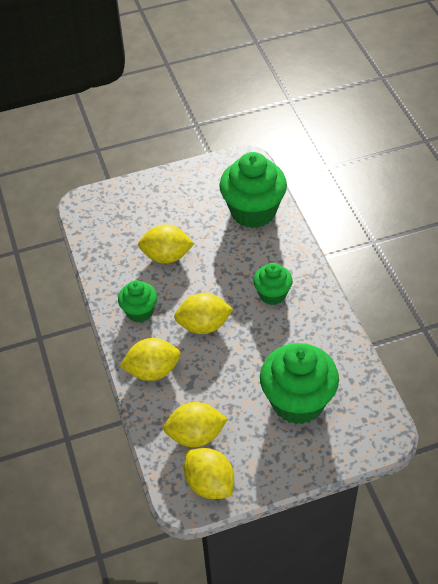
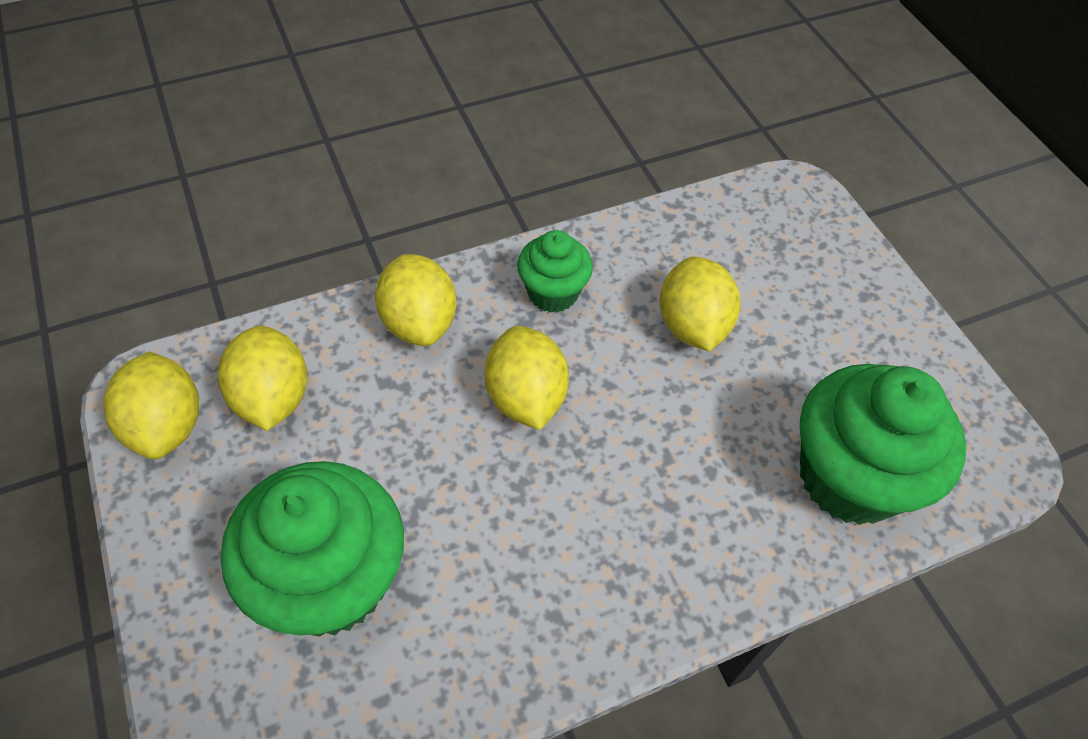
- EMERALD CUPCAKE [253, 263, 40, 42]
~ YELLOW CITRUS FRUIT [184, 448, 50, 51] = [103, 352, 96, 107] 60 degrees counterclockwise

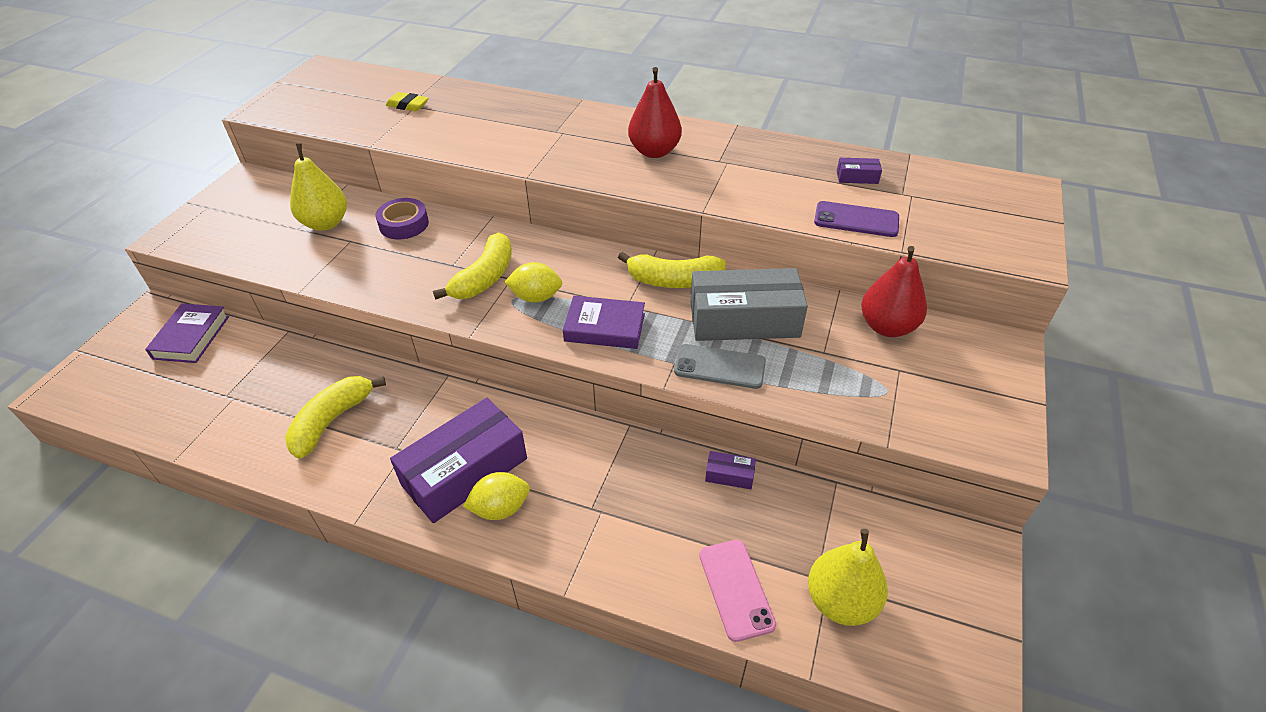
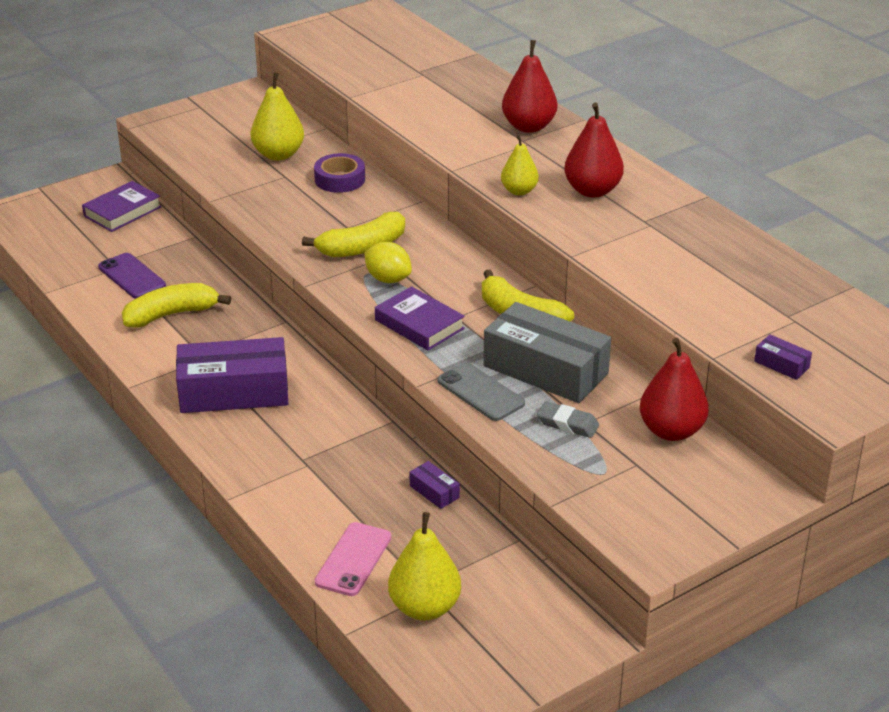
- YELLOW ERASER [386, 92, 43, 19]
~ PURPLE PARCEL [837, 158, 45, 26] to [754, 334, 58, 46]
~ PURPLE SMARTPHONE [814, 201, 85, 36] to [98, 253, 68, 46]
- YELLOW CITRUS FRUIT [463, 472, 67, 48]
+ RED PEAR [502, 40, 55, 93]
+ YELLOW PEAR [501, 135, 38, 60]
+ GRAY ERASER [537, 401, 62, 37]

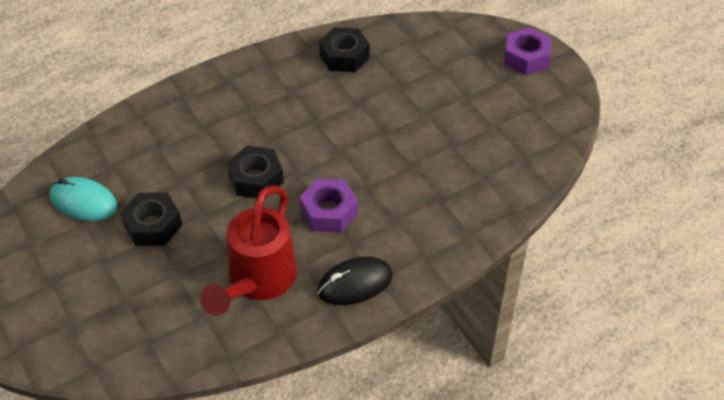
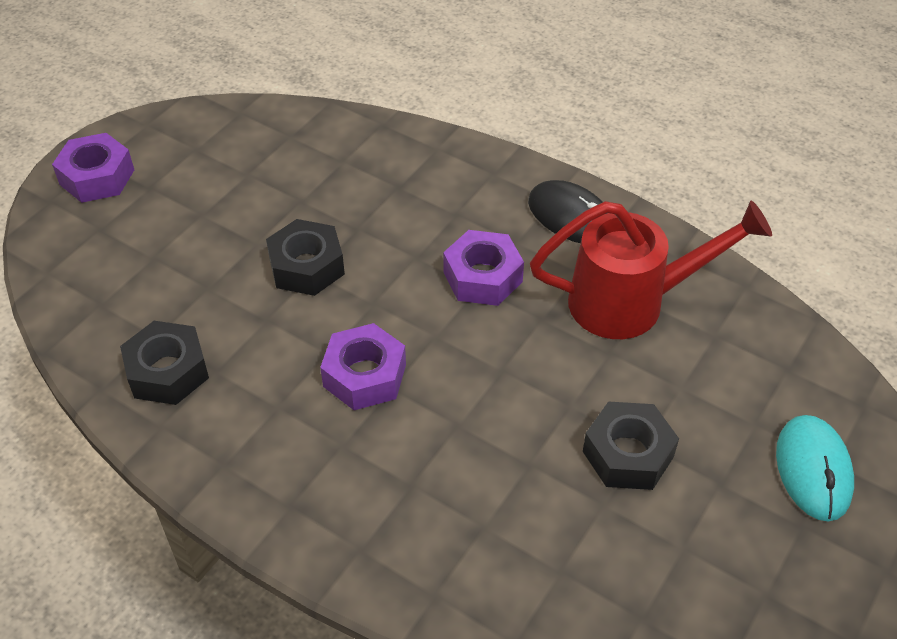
~ BLACK NUT [227, 146, 57, 52] to [266, 219, 79, 77]
~ TEAL PC MOUSE [50, 177, 67, 44] to [776, 415, 78, 107]
+ PURPLE NUT [320, 323, 86, 87]

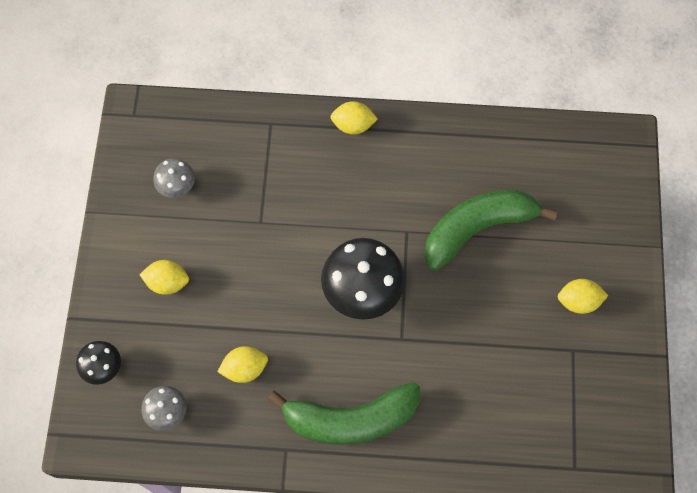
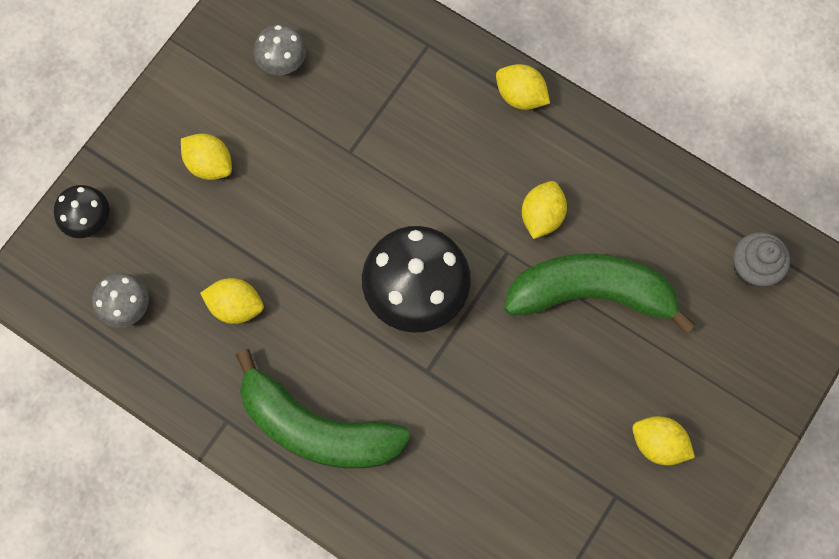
+ YELLOW CITRUS FRUIT [522, 181, 45, 58]
+ GRAY CUPCAKE [733, 232, 57, 55]

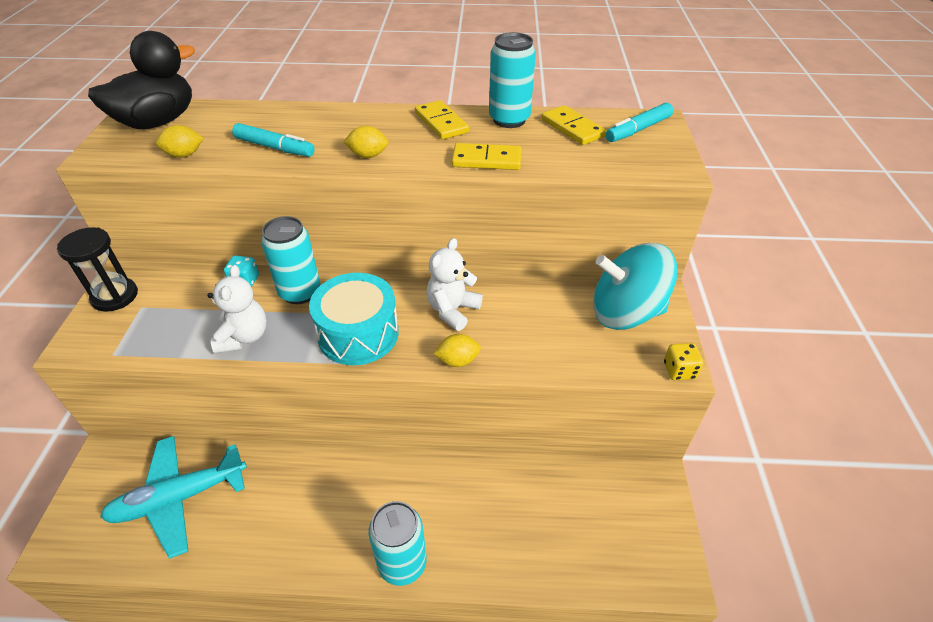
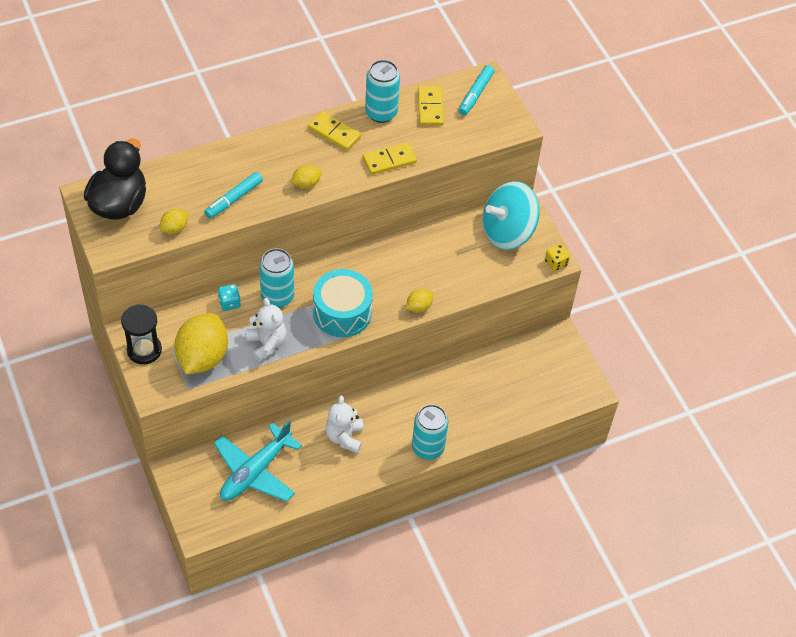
~ YELLOW DOMINO [542, 105, 64, 40] = [418, 86, 26, 40] 60 degrees clockwise
~ TEAL MARKER PEN [232, 123, 83, 34] = [204, 172, 59, 47] 135 degrees clockwise
~ SNOW-WHITE STUFFED BEAR [426, 238, 57, 93] to [325, 396, 38, 57]
+ YELLOW CITRUS FRUIT [174, 313, 54, 62]

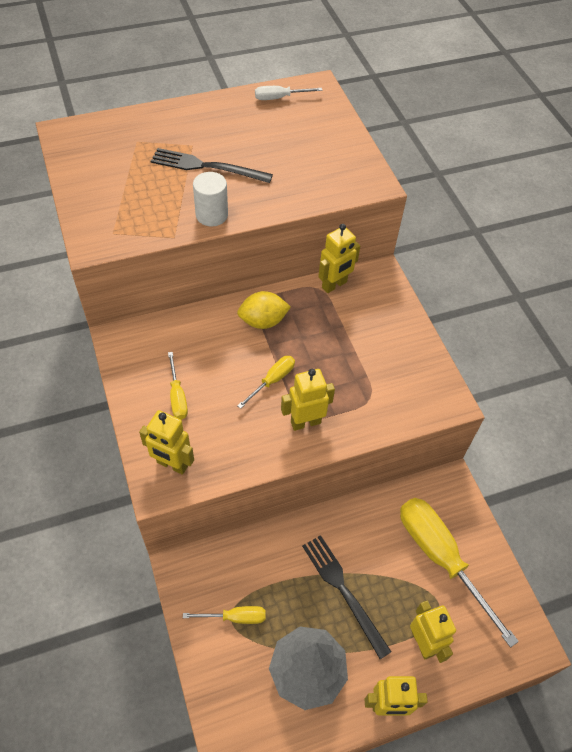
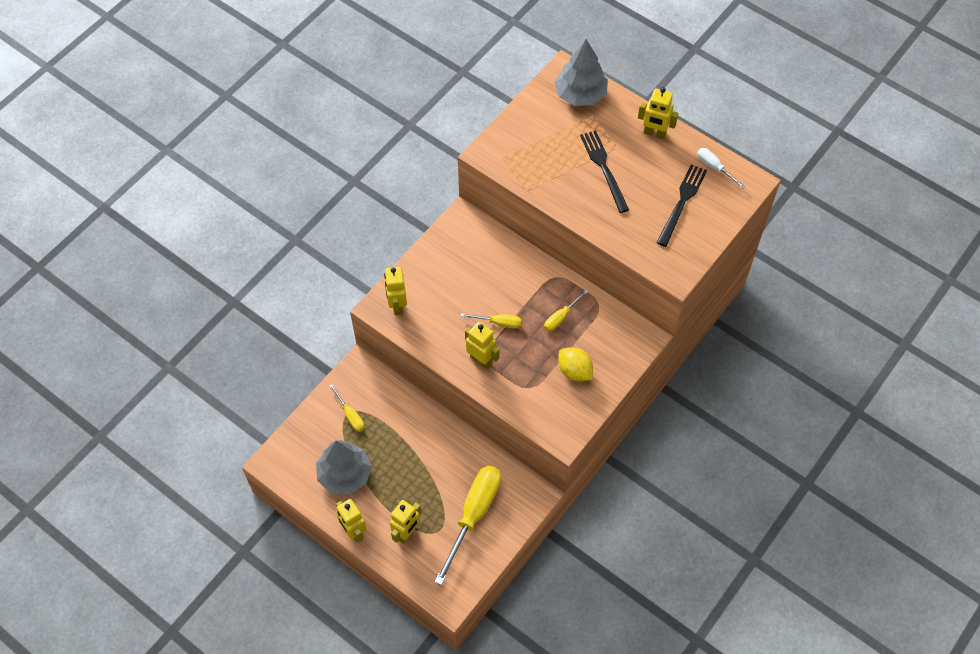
- SNOW-WHITE SOLID CYLINDER [193, 172, 35, 54]
~ YELLOW TOY ROBOT [318, 224, 42, 69] to [638, 87, 40, 52]
~ YELLOW CITRUS FRUIT [237, 291, 54, 38] to [558, 347, 35, 34]
~ YELLOW HAND SCREWDRIVER [168, 352, 20, 68] to [544, 290, 45, 41]
~ BLACK FORK [302, 535, 90, 124] to [656, 164, 51, 83]
+ GRAY TREE [554, 39, 54, 67]

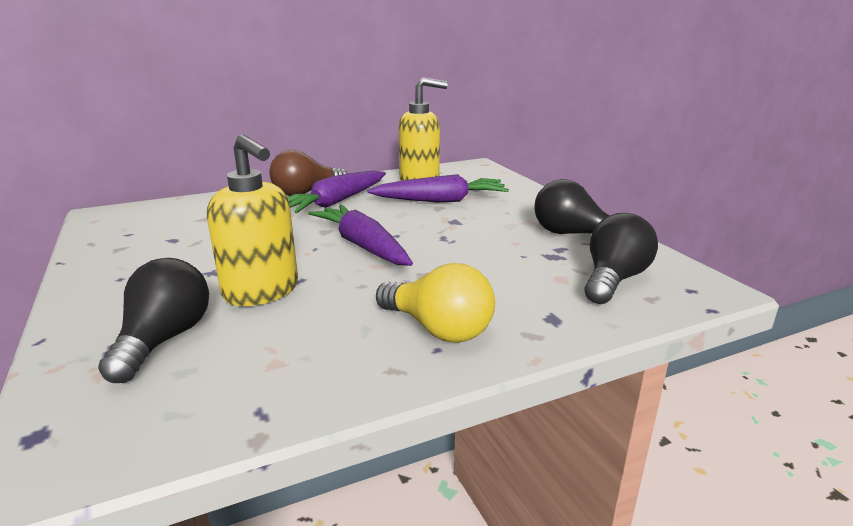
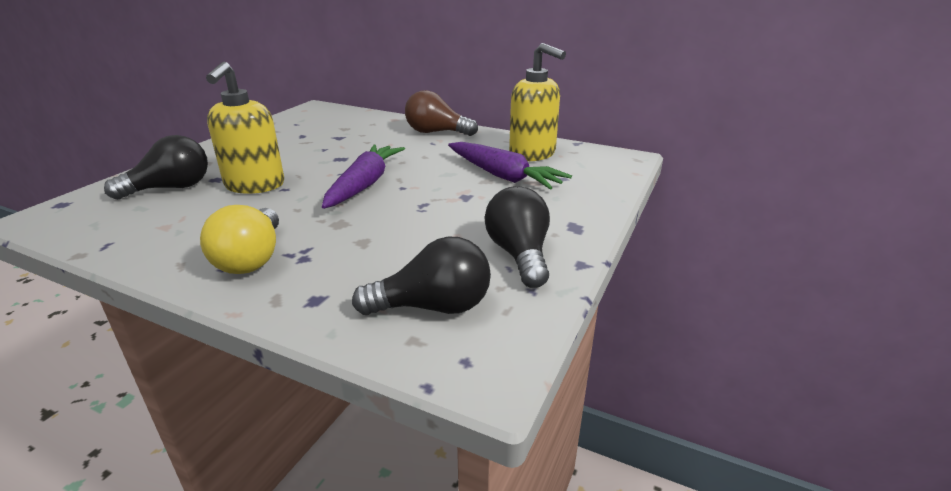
- PURPLE CARROT [288, 171, 98, 42]

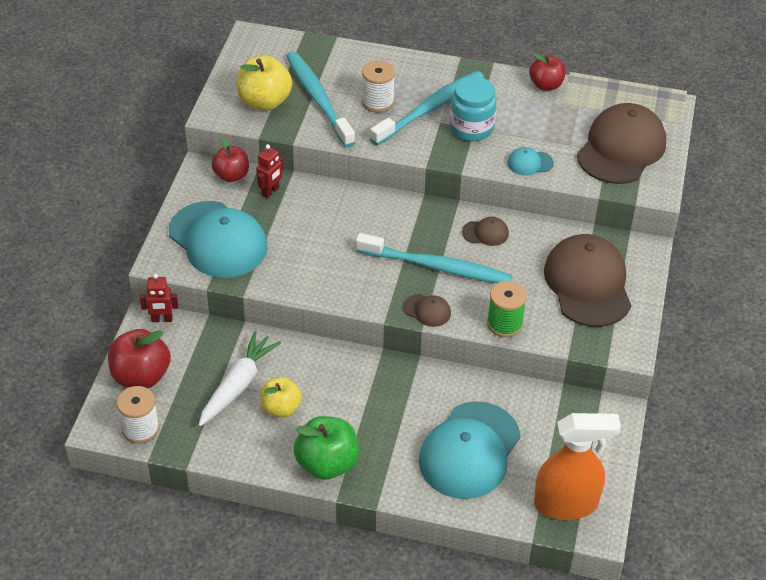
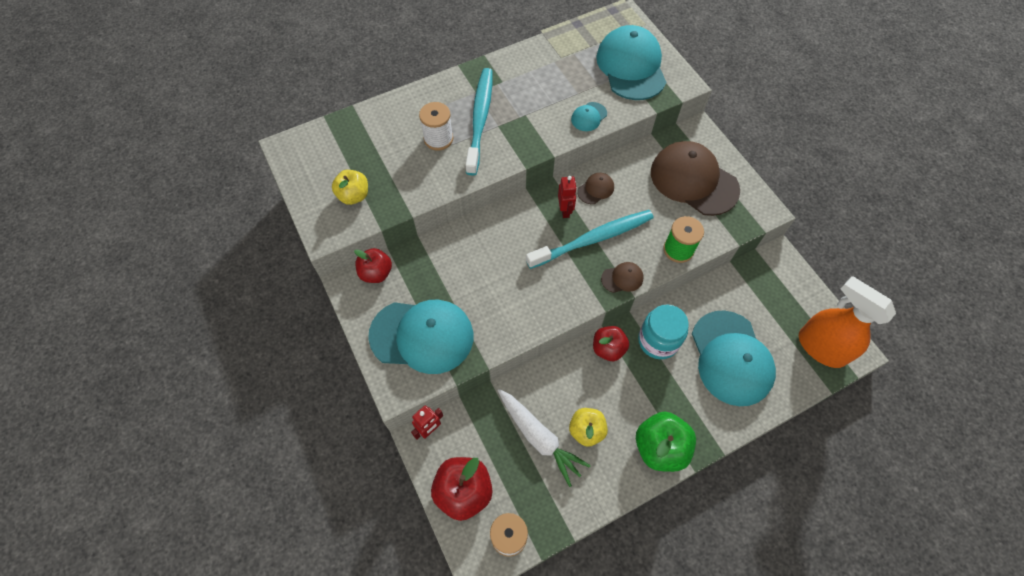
- TEAL DENTAL BRUSH [286, 51, 69, 96]
~ RED TOY APPLE [529, 53, 37, 38] to [593, 326, 36, 35]
~ YELLOW TOY APPLE [237, 56, 55, 55] = [332, 170, 36, 35] x0.66
~ TEAL JAM JAR [450, 76, 47, 65] to [638, 304, 51, 55]
~ RUSSET PEAKED CAP [577, 103, 89, 81] to TEAL PEAKED CAP [596, 25, 70, 75]
~ RED TOY ROBOT [256, 144, 27, 55] to [558, 176, 19, 42]
~ SNOW-WHITE CARROT [199, 331, 82, 96] = [498, 389, 93, 98] 150 degrees clockwise
~ ORANGE SPRAY BOTTLE [534, 413, 87, 107] = [799, 276, 97, 92] 90 degrees counterclockwise

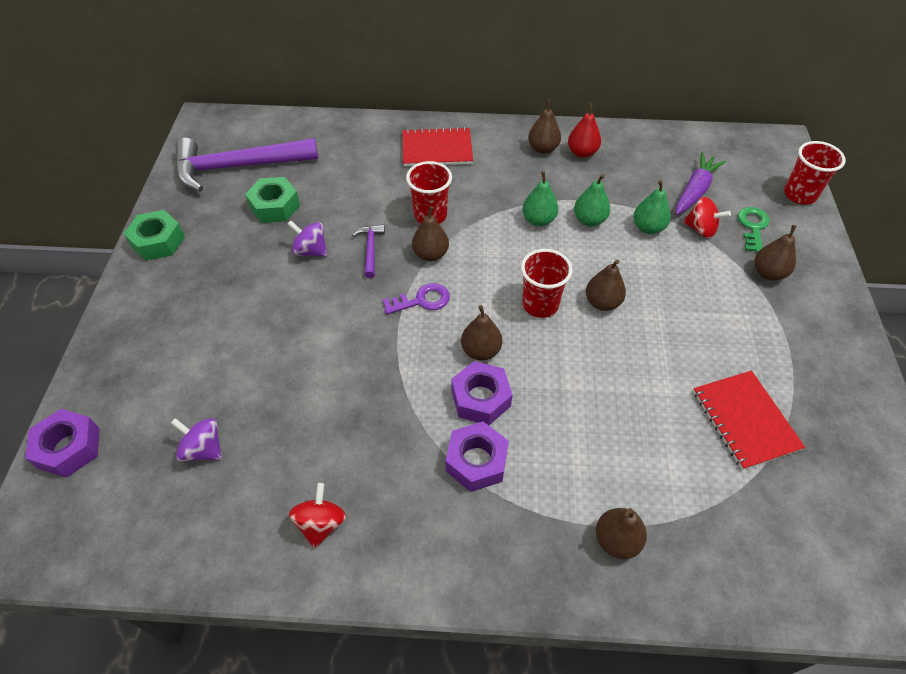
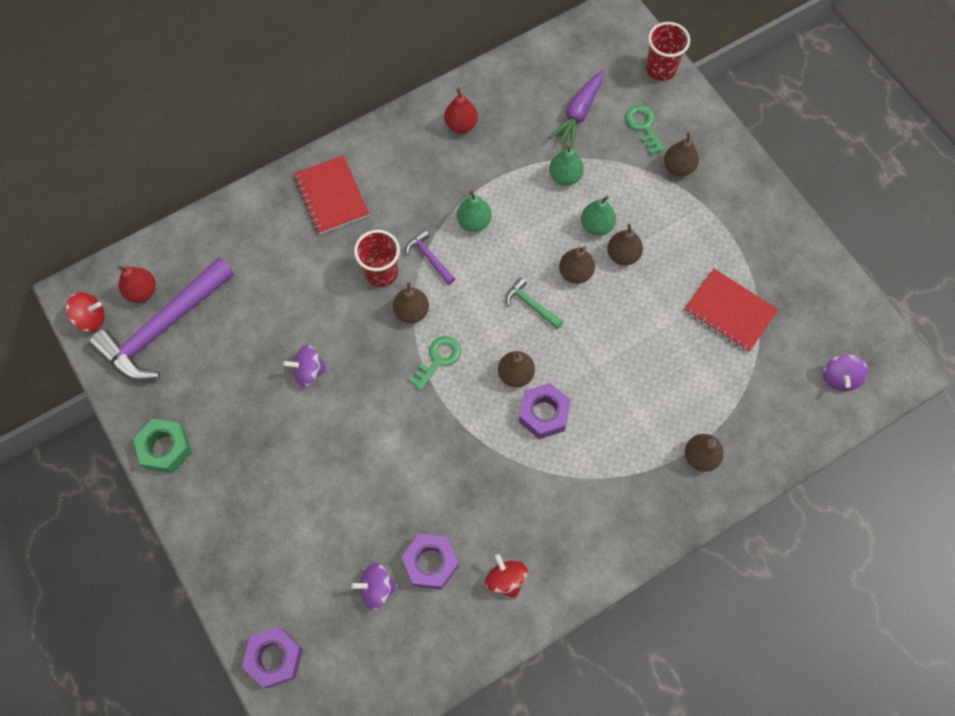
~ RUSSET PEAR [528, 100, 33, 54] to [607, 224, 36, 41]
~ RED NOTEPAD [403, 127, 70, 39] = [294, 155, 75, 79] 75 degrees counterclockwise
~ PURPLE CARROT [676, 152, 50, 63] = [549, 70, 55, 78] 150 degrees counterclockwise
~ EMERALD PEAR [574, 174, 36, 52] to [581, 196, 35, 40]
- EMERALD NUT [245, 177, 55, 46]
~ RED TOY TOP [683, 197, 48, 41] to [66, 292, 39, 40]
~ PURPLE CARPENTER'S HAMMER [352, 225, 33, 53] to [405, 229, 50, 56]
~ RED CUP [521, 249, 52, 69] to EMERALD CARPENTER'S HAMMER [506, 277, 57, 52]
~ PURPLE LATCHKEY [382, 283, 68, 32] to EMERALD LATCHKEY [408, 336, 53, 54]
~ PURPLE NUT [446, 422, 63, 70] to [402, 534, 57, 55]
+ RED PEAR [117, 266, 39, 37]
+ PURPLE TOY TOP [823, 354, 45, 37]

